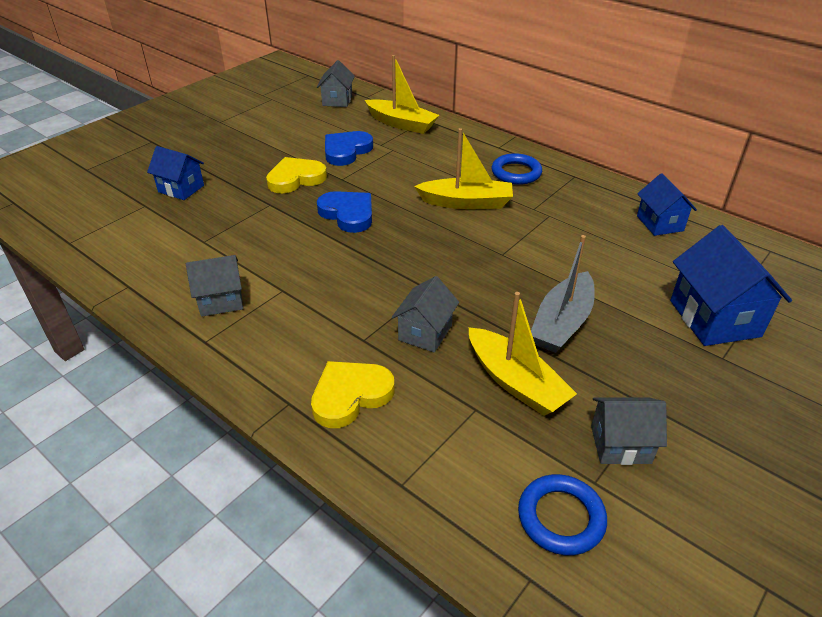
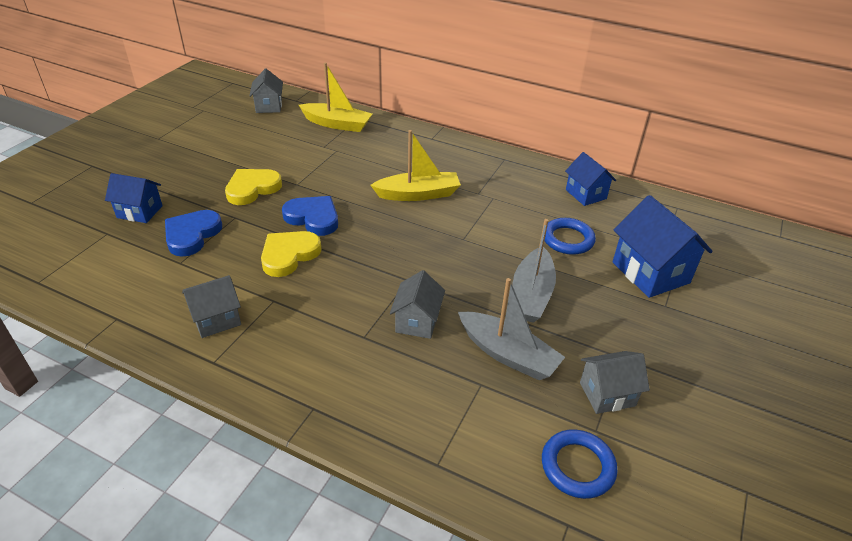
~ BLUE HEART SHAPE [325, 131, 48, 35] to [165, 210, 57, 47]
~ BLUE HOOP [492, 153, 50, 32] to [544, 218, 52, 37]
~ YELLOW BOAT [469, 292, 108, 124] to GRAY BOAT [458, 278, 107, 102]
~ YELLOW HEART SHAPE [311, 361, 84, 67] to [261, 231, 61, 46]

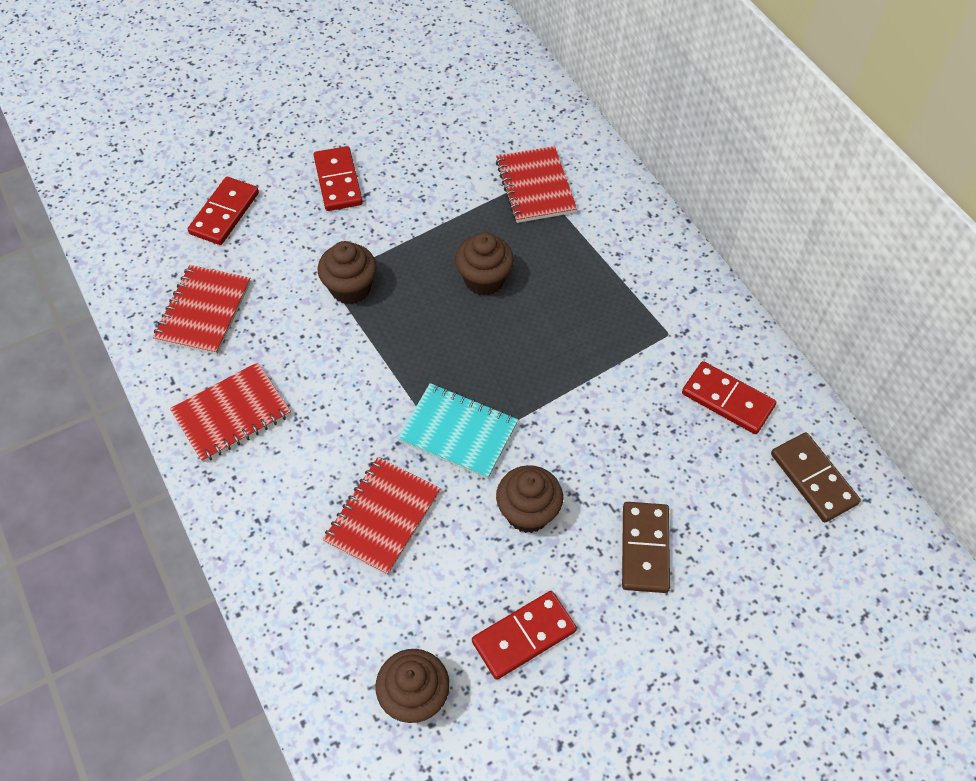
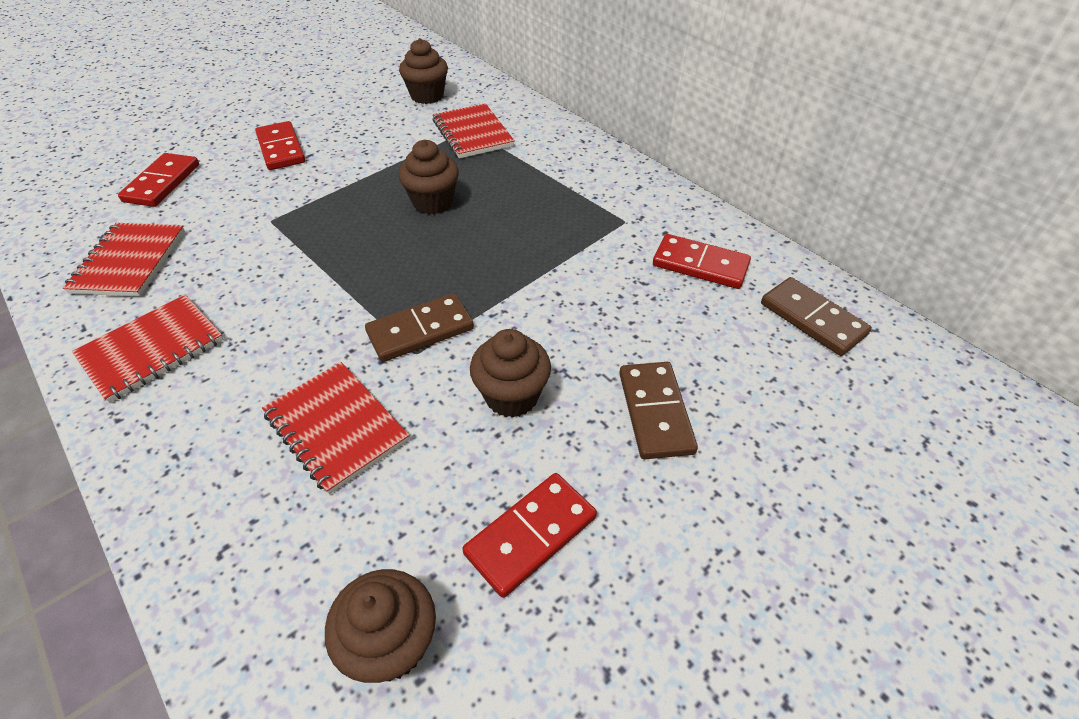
~ RUSSET CUPCAKE [318, 241, 59, 63] to [399, 38, 49, 66]
~ TEAL NOTEPAD [398, 383, 120, 96] to RUSSET DOMINO [365, 293, 109, 69]
~ RED NOTEPAD [323, 457, 118, 119] = [262, 362, 147, 132] 60 degrees counterclockwise

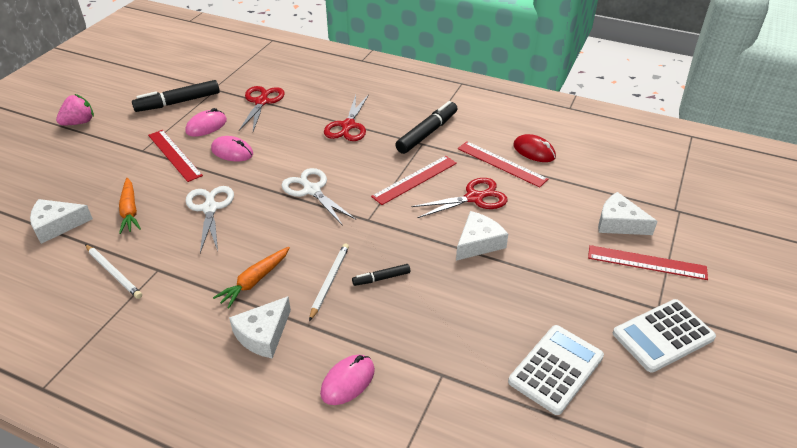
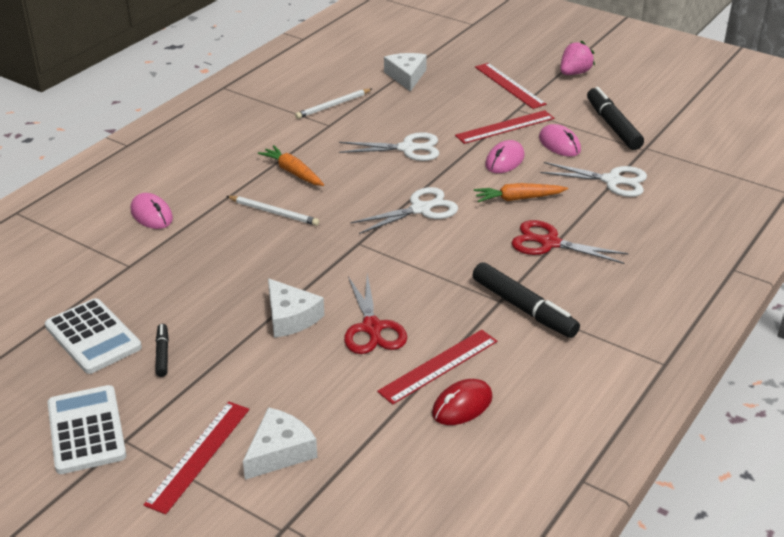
~ RED PAIR OF SCISSORS [239, 86, 46, 45] to SNOW-WHITE PAIR OF SCISSORS [540, 162, 107, 35]
~ PINK BERRY [56, 94, 38, 32] = [560, 41, 35, 34] 105 degrees counterclockwise
~ RED STRAIGHTEDGE [371, 156, 86, 49] to [475, 63, 72, 46]
~ ORANGE CARROT [119, 178, 22, 56] to [474, 183, 94, 19]
~ BLACK MARKER PEN [352, 264, 58, 22] to [155, 324, 14, 53]
- SNOW-WHITE CHEESE WEDGE [229, 296, 62, 63]

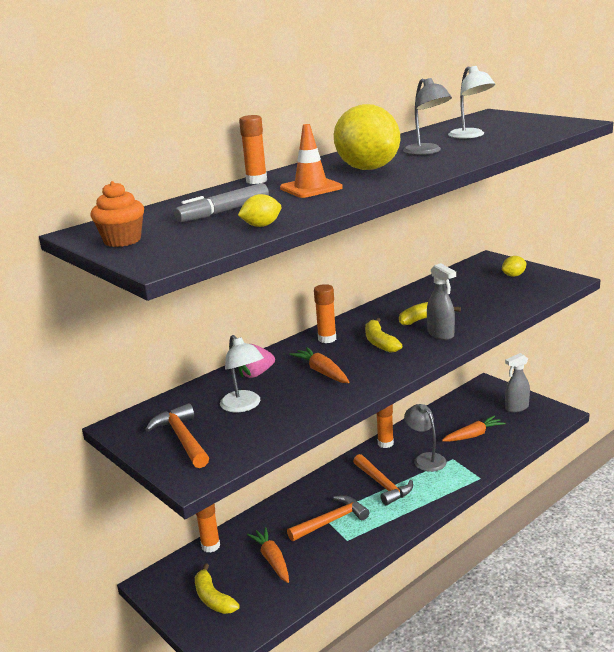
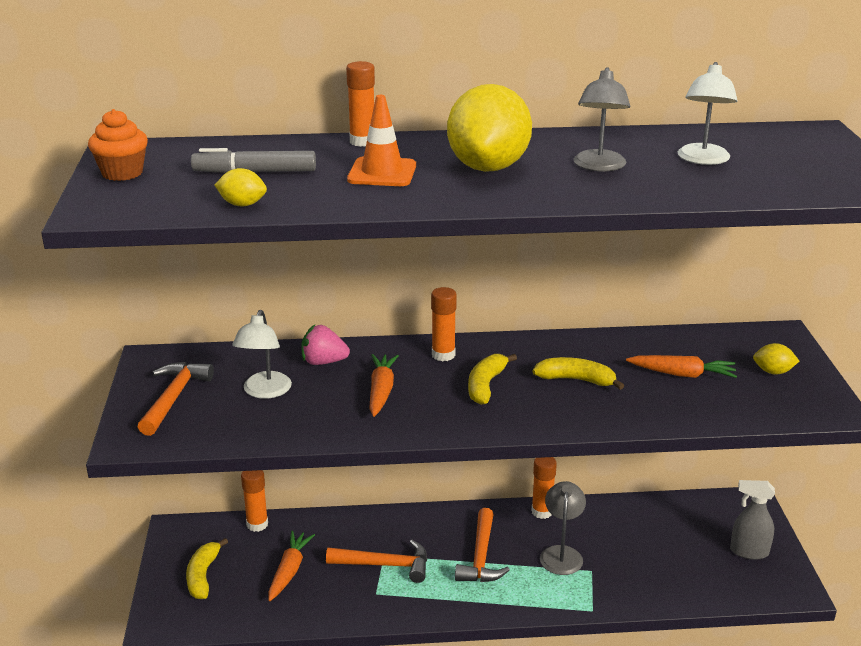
- GRAY SPRAY BOTTLE [427, 263, 29, 77]
~ ORANGE CARROT [442, 416, 64, 26] to [626, 355, 111, 23]

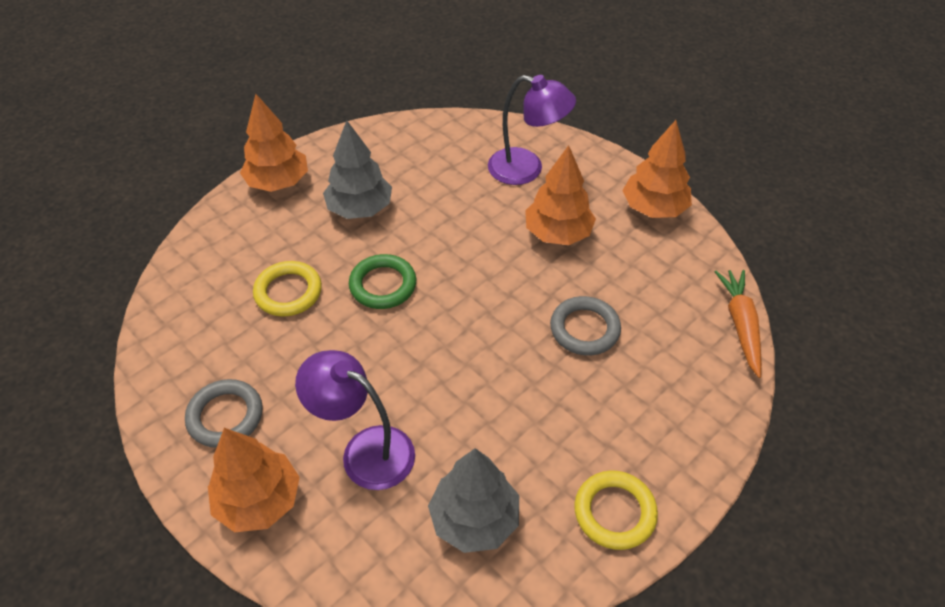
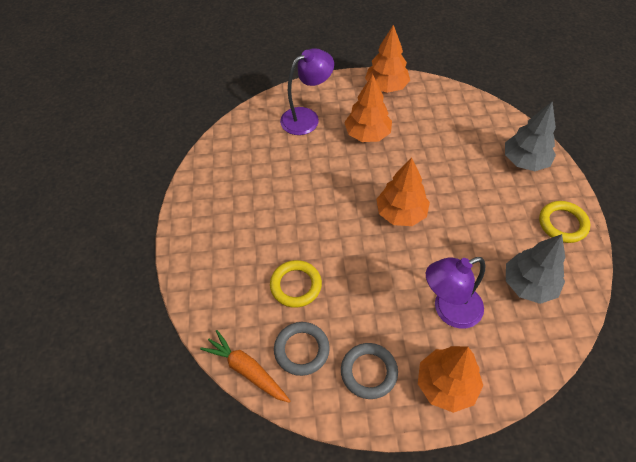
~ ORANGE TREE [240, 94, 68, 98] to [376, 157, 54, 69]
~ GRAY TREE [323, 120, 69, 99] to [505, 102, 51, 69]
- EMERALD HOOP [349, 254, 67, 55]
~ ORANGE CARROT [714, 270, 48, 108] to [200, 330, 90, 73]
~ GRAY HOOP [550, 296, 71, 59] to [274, 322, 56, 54]

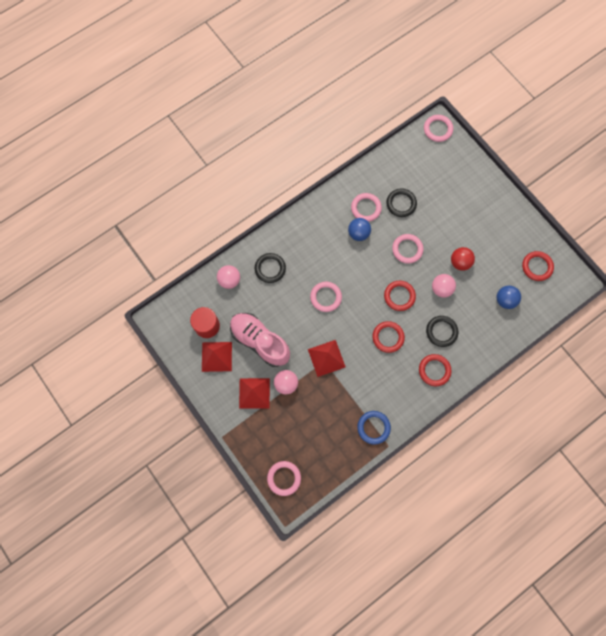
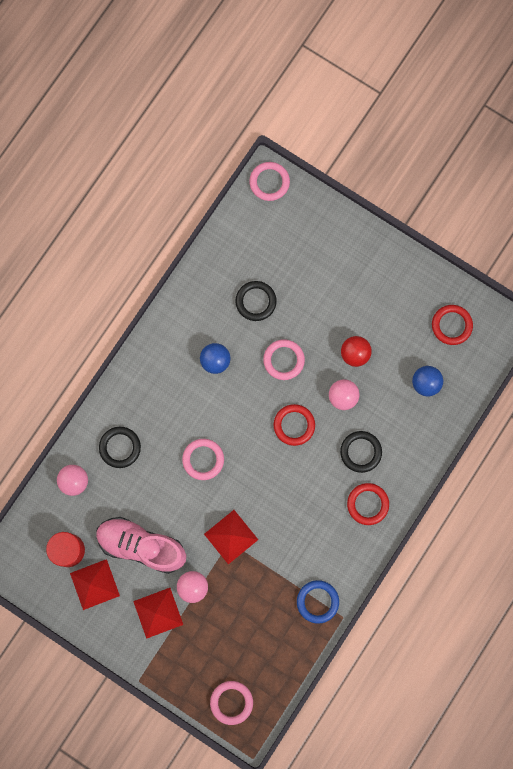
- PINK HOOP [351, 193, 31, 29]
- RED HOOP [372, 321, 33, 32]

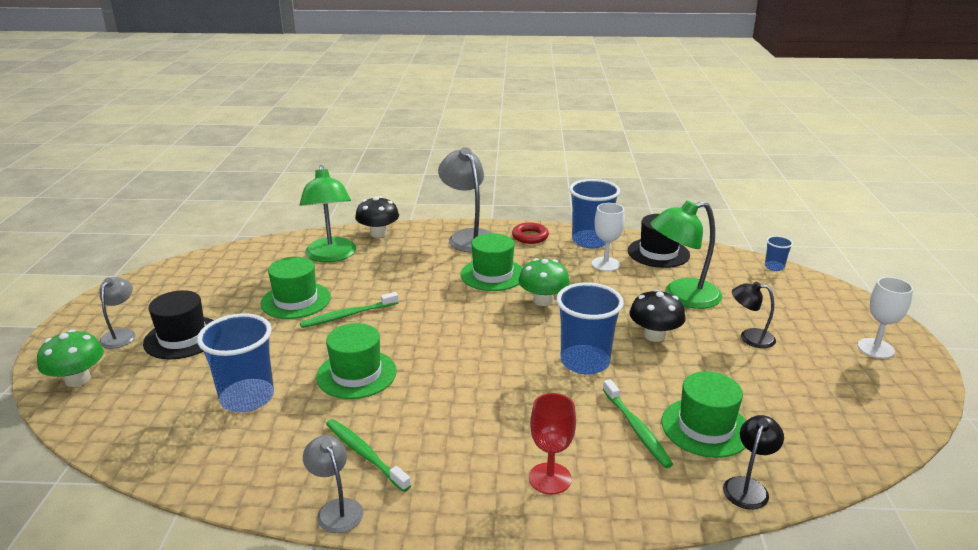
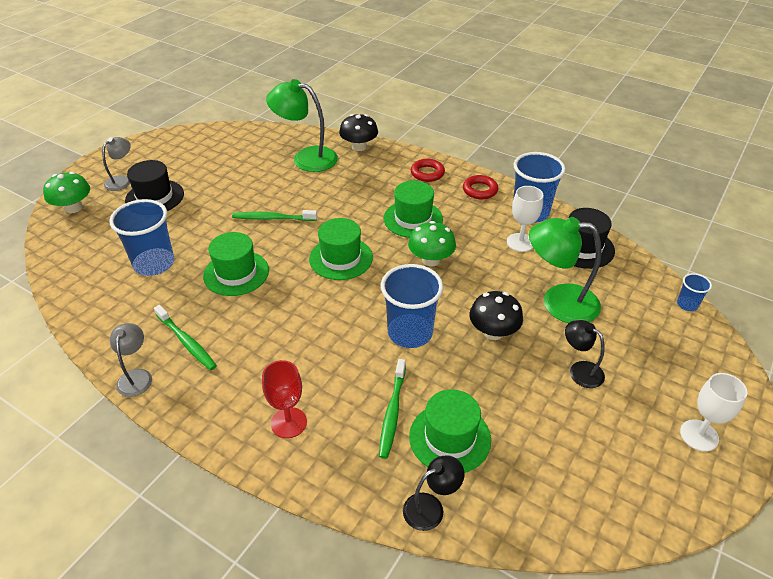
~ GRAY DESK LAMP [438, 147, 54, 106] to RED HOOP [411, 159, 34, 23]
~ EMERALD DESK LAMP [300, 165, 56, 97] = [266, 79, 72, 93] 90 degrees clockwise
~ EMERALD TALL HAT [261, 257, 70, 62] to [309, 218, 64, 62]
~ EMERALD DENTAL BRUSH [326, 419, 85, 73] = [154, 305, 63, 65] 150 degrees clockwise

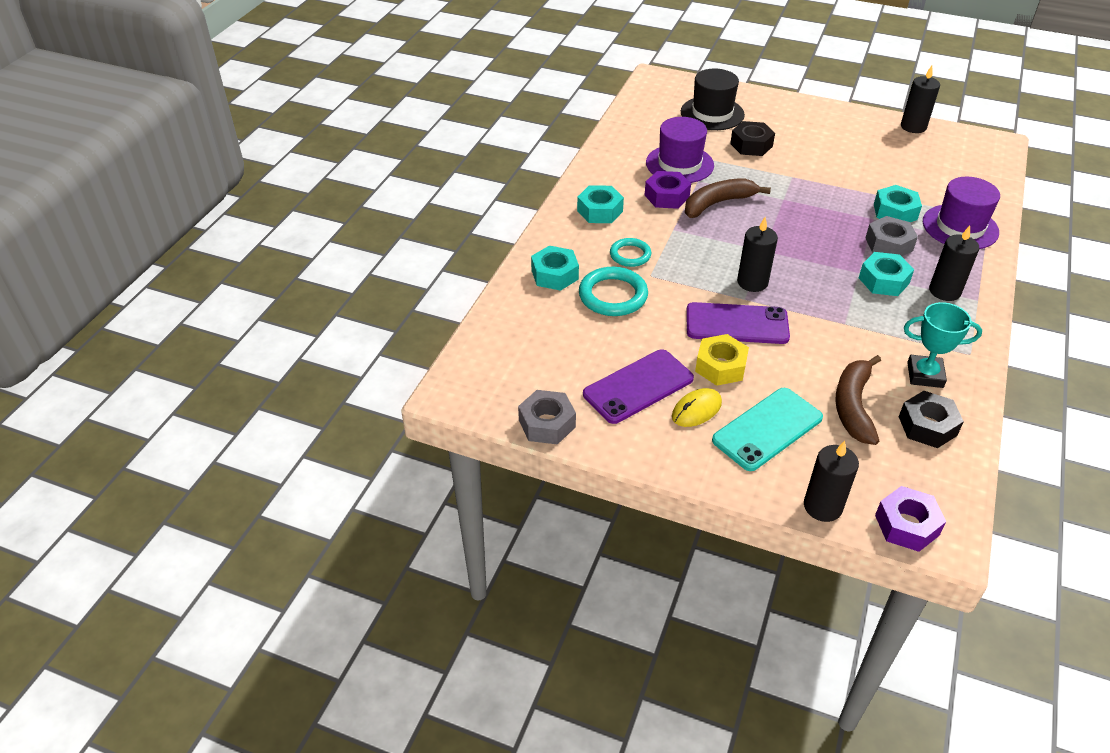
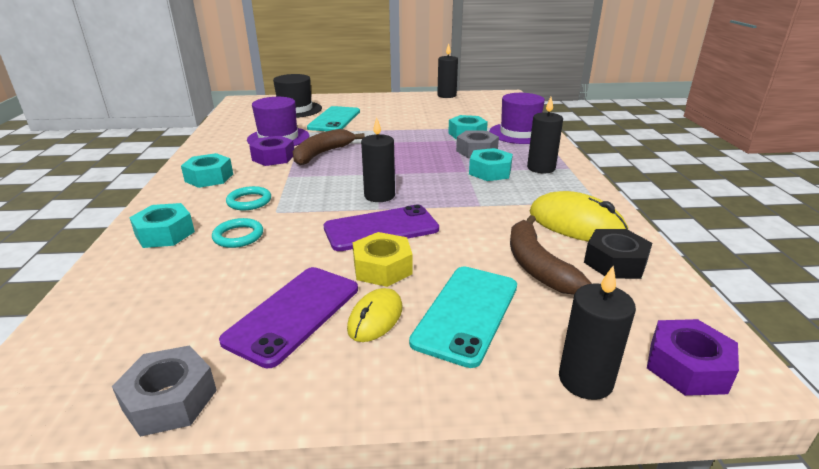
~ BLACK NUT [730, 121, 45, 35] to TEAL SMARTPHONE [307, 106, 53, 25]
~ TEAL HOOP [579, 267, 69, 49] = [212, 218, 51, 30] x0.63
~ TEAL AWARD CUP [904, 302, 78, 86] to YELLOW PC MOUSE [529, 191, 99, 50]

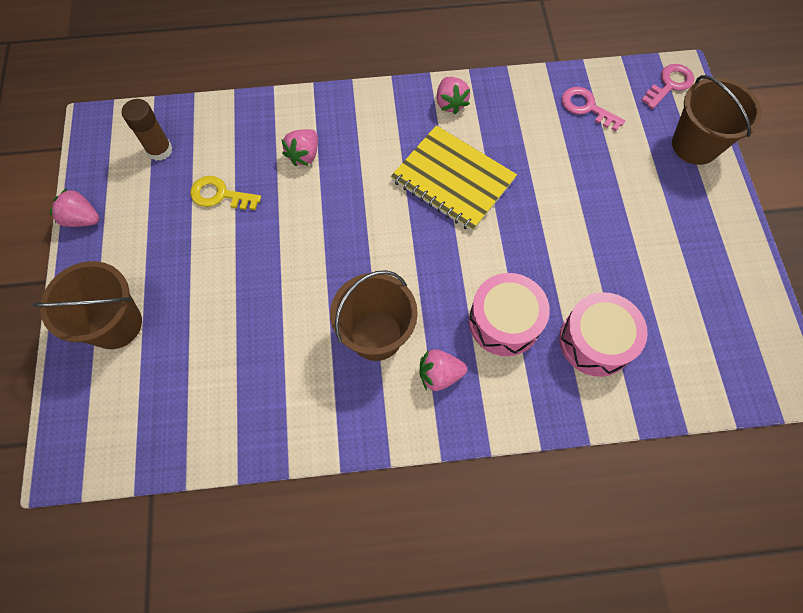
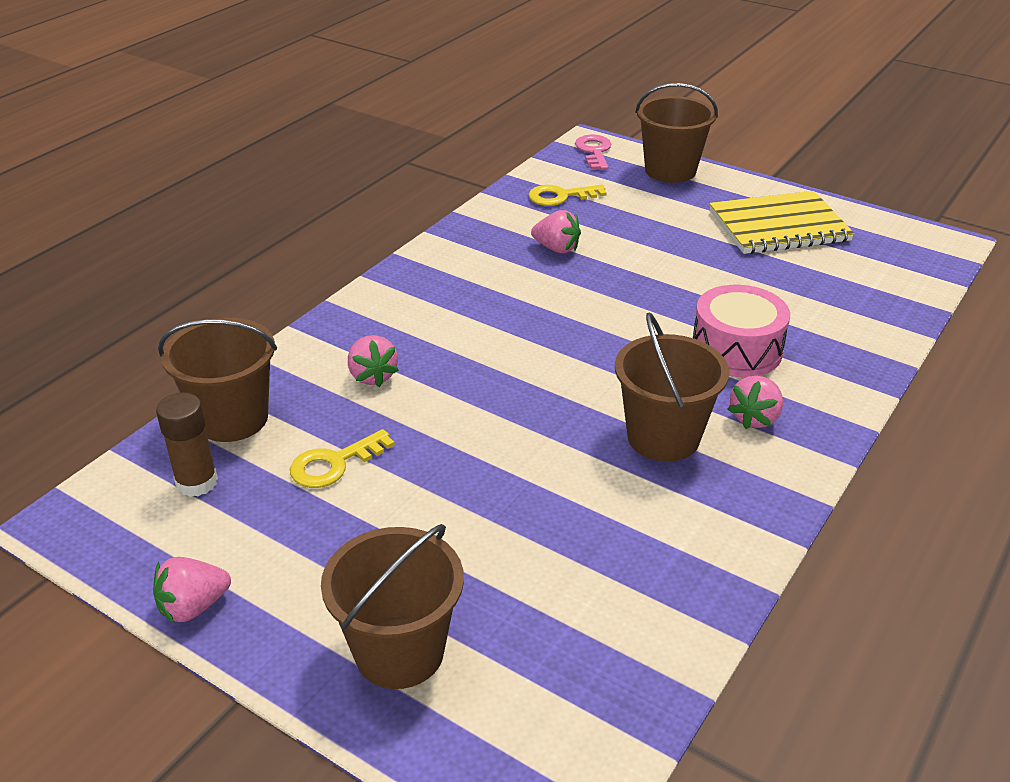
~ PINK BERRY [436, 77, 34, 37] to [531, 210, 50, 43]
~ PINK LATCHKEY [562, 87, 63, 44] to YELLOW LATCHKEY [528, 185, 79, 21]
~ YELLOW NOTEPAD [391, 125, 126, 107] to [709, 191, 146, 63]
- PINK TOY DRUM [559, 292, 89, 85]
+ RUSSET SAND BUCKET [158, 318, 119, 124]

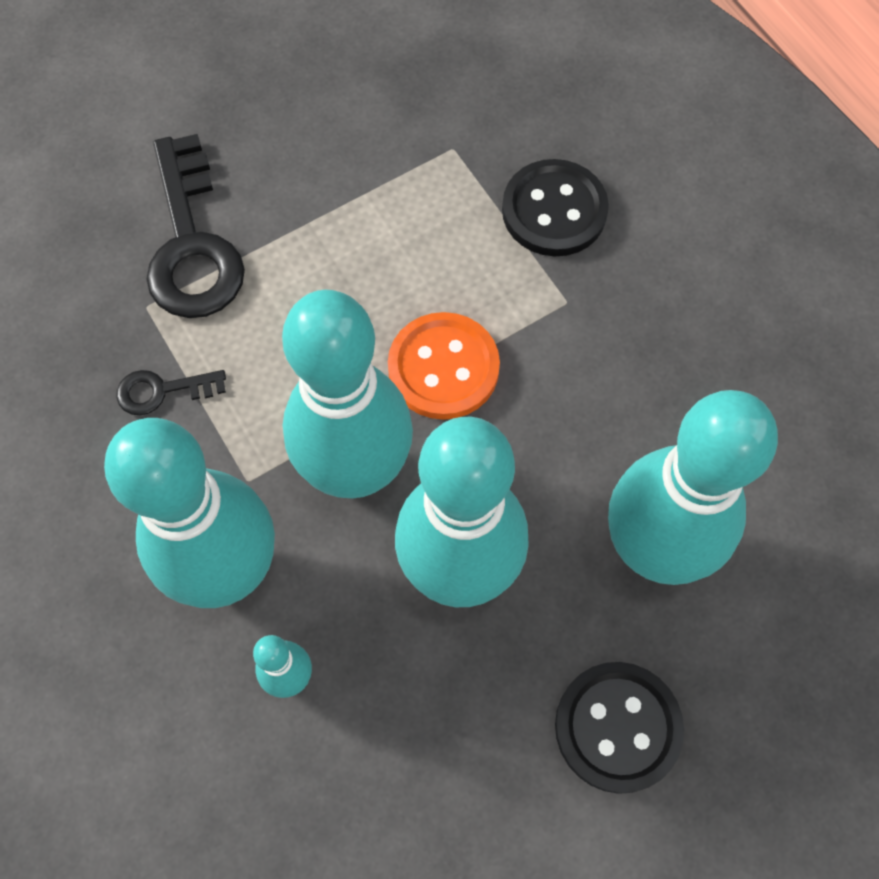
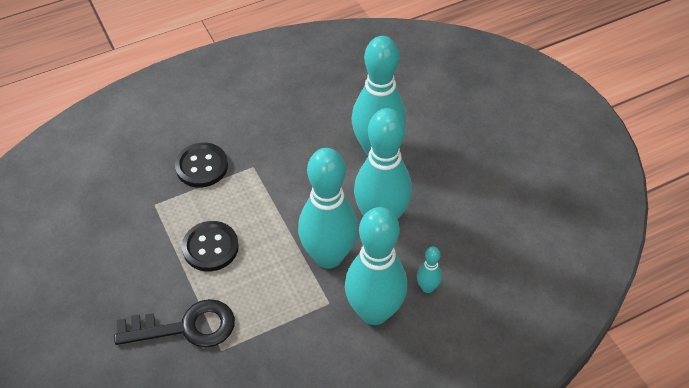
- ORANGE BUTTON [388, 312, 112, 108]
- BLACK LATCHKEY [116, 370, 110, 45]
~ BLACK BUTTON [555, 662, 129, 132] to [182, 221, 57, 51]

